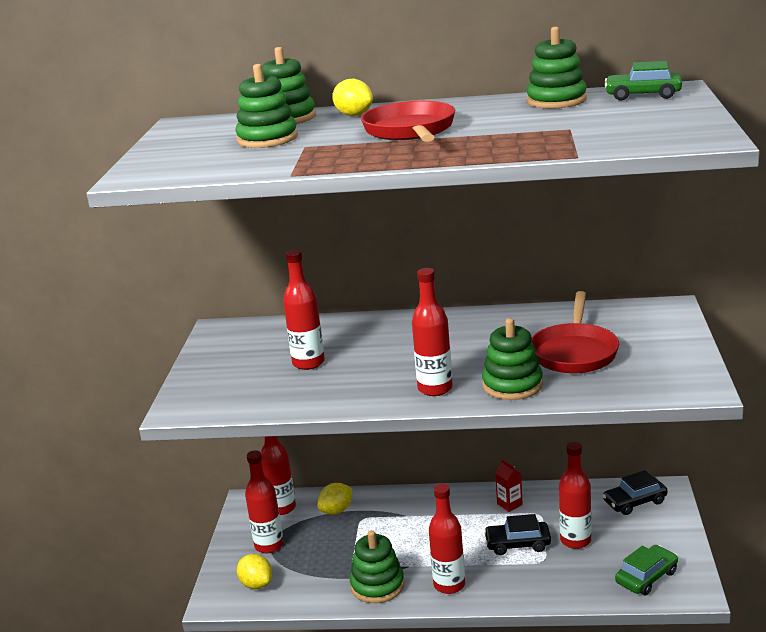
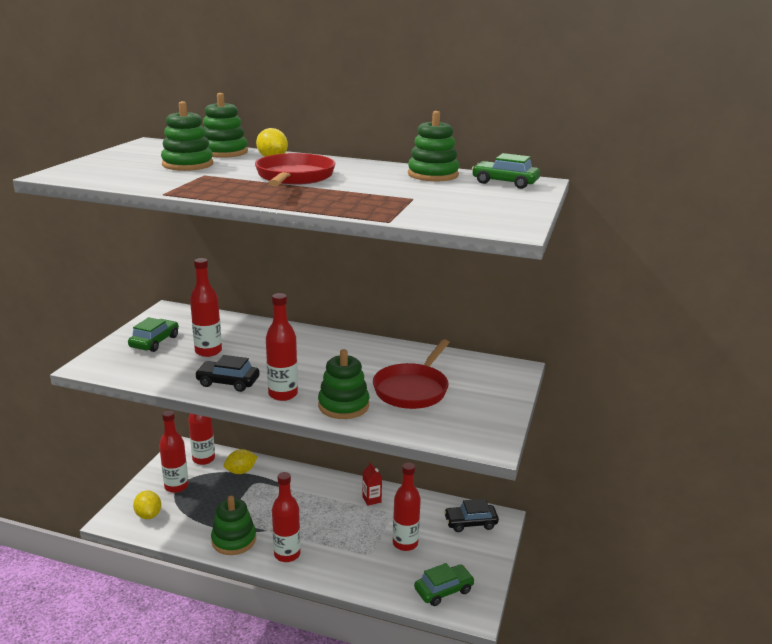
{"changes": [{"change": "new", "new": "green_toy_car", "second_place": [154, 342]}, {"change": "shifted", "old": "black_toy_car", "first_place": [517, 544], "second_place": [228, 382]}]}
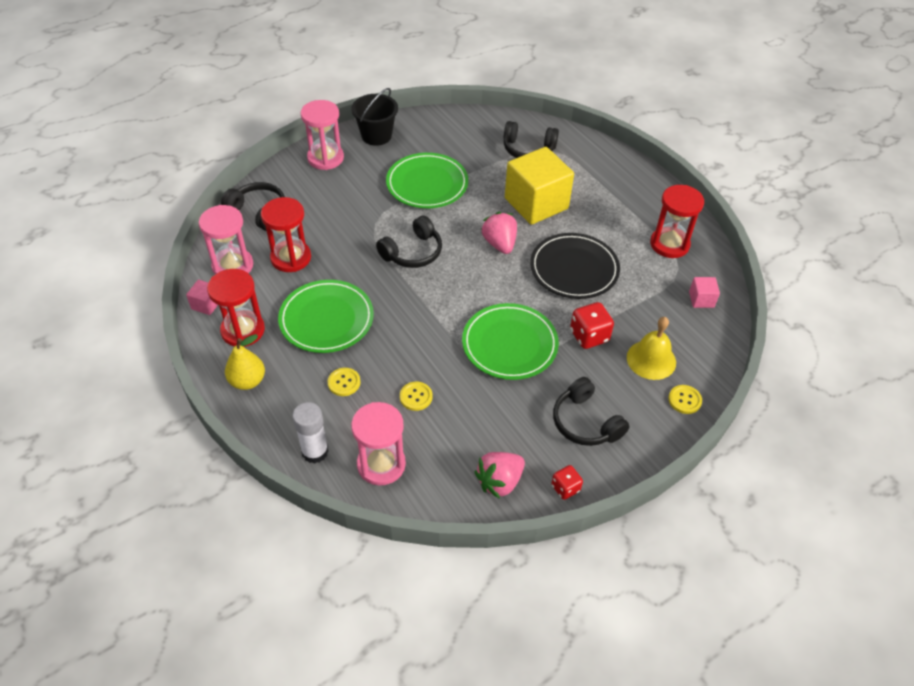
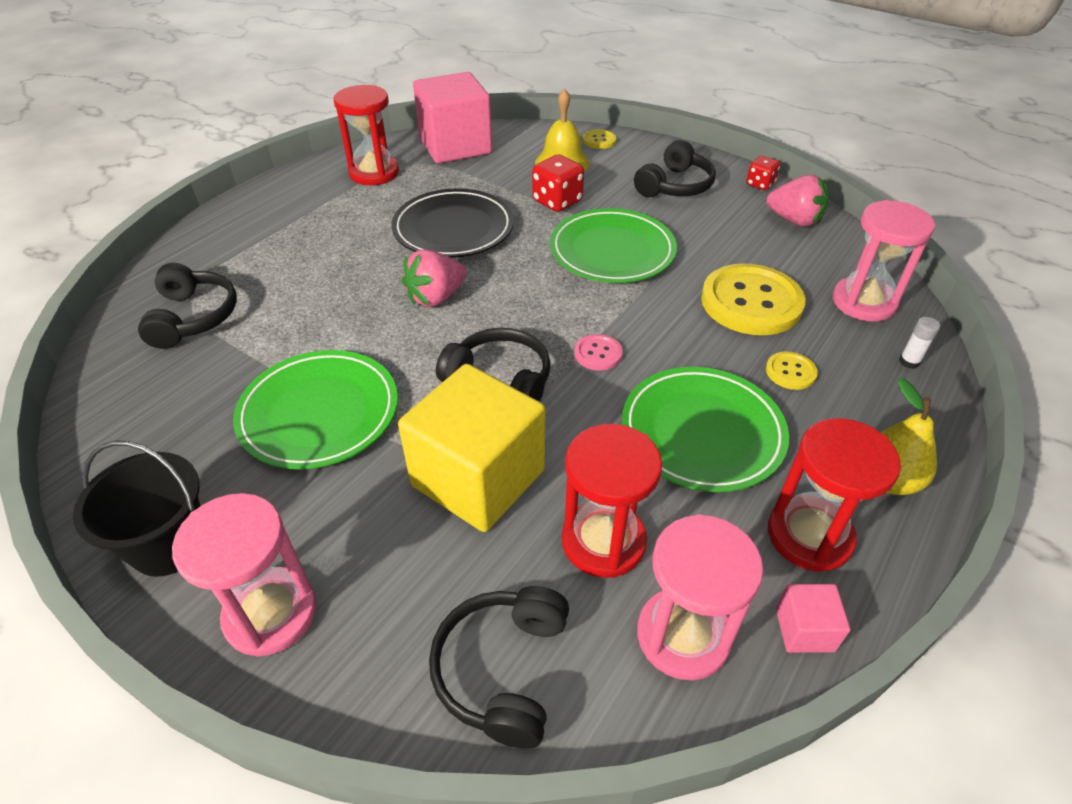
{"changes": [{"change": "new", "new": "rosy_sewing_button", "second_place": [598, 353]}, {"change": "shifted", "old": "bright_yellow_block", "first_place": [536, 203], "second_place": [478, 478]}, {"change": "scaled", "old": "snow-white_stick_of_glue", "first_place": [315, 451], "second_place": [909, 362], "factor": 0.53}, {"change": "scaled", "old": "bright_yellow_sewing_button", "first_place": [416, 397], "second_place": [751, 302], "factor": 2.24}, {"change": "scaled", "old": "rosy_block", "first_place": [701, 299], "second_place": [455, 146], "factor": 2.35}]}
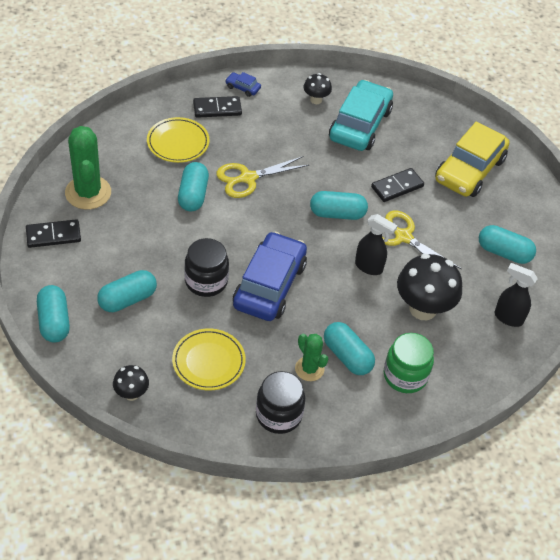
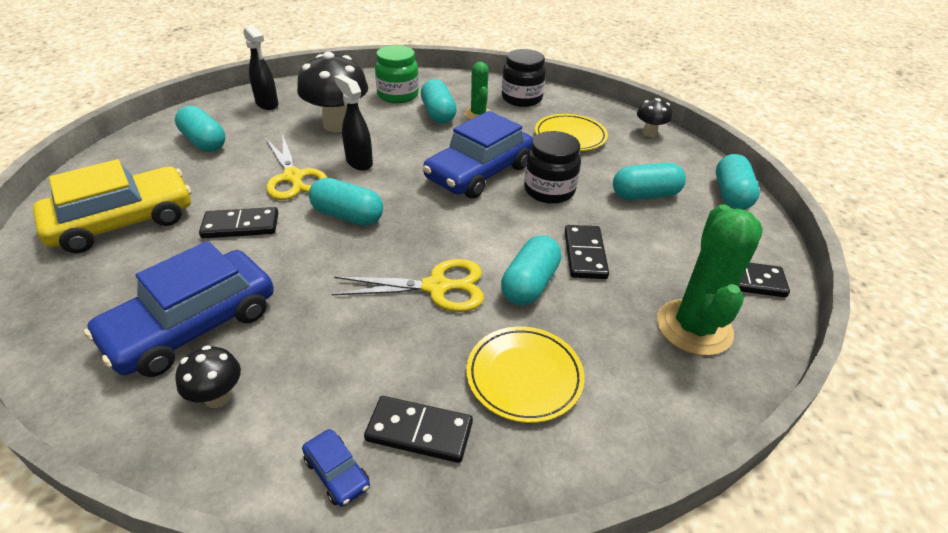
{"changes": [{"change": "new", "new": "black_domino", "second_place": [584, 254]}, {"change": "repainted", "old": "aqua_toy_car", "new": "blue_toy_car", "first_place": [360, 124], "second_place": [193, 325]}]}
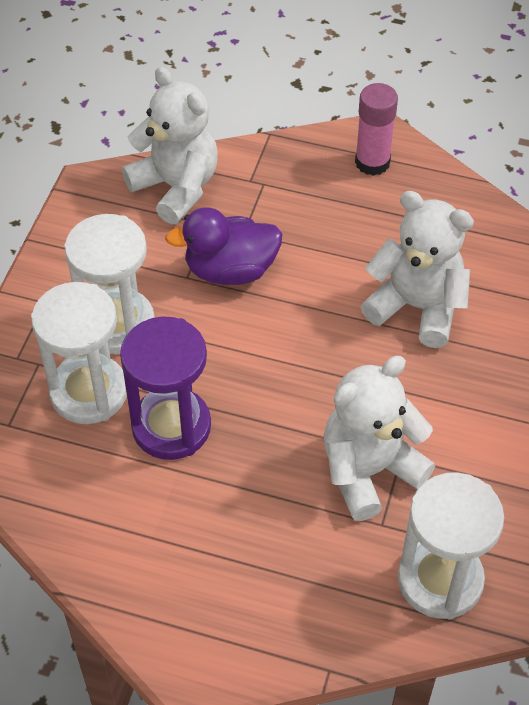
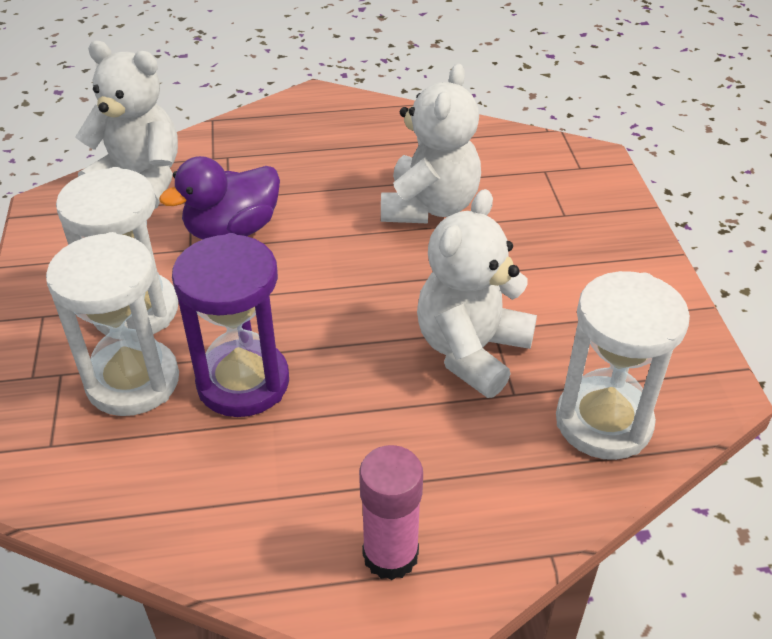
{"changes": [{"change": "shifted", "old": "rosy_stick_of_glue", "first_place": [372, 162], "second_place": [390, 554]}, {"change": "rotated", "old": "snow-white_teddy", "first_place": [417, 307], "second_place": [429, 207], "degrees": 105}]}
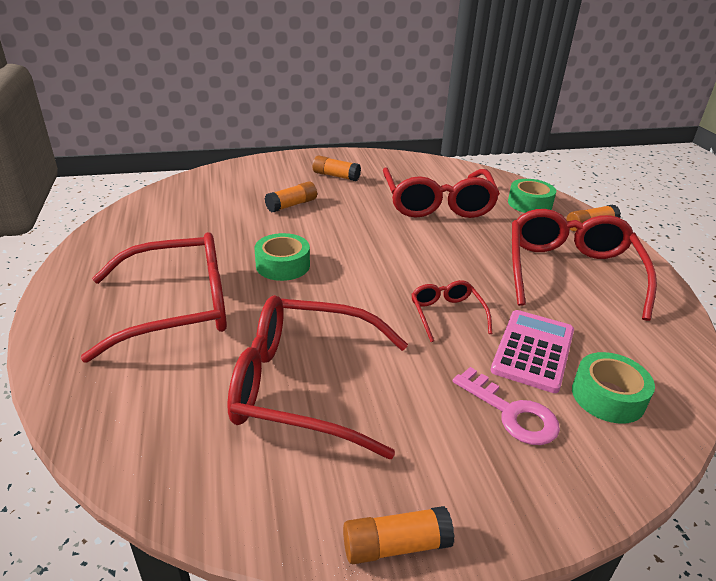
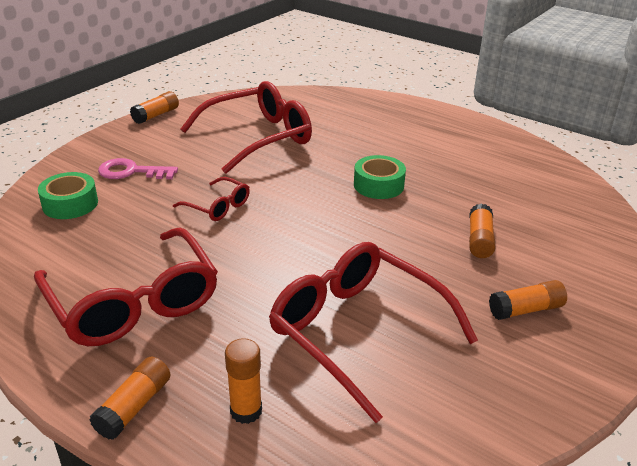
{"changes": [{"change": "gone", "old": "scarlet_spectacles", "first_place": [178, 307]}, {"change": "gone", "old": "rosy_adding_machine", "first_place": [533, 350]}, {"change": "swapped", "old": "green_tape", "new": "orange-coloured_stick_of_glue", "first_place": [529, 204], "second_place": [246, 411]}]}
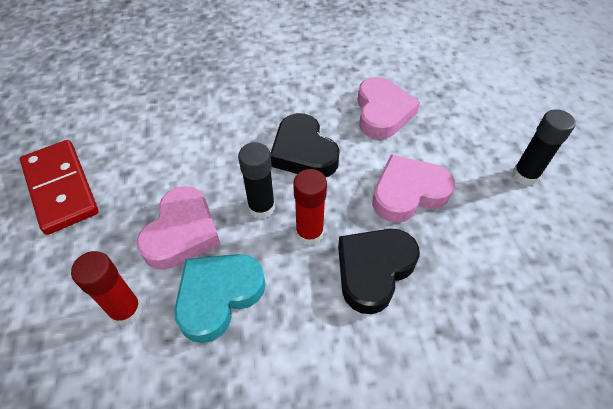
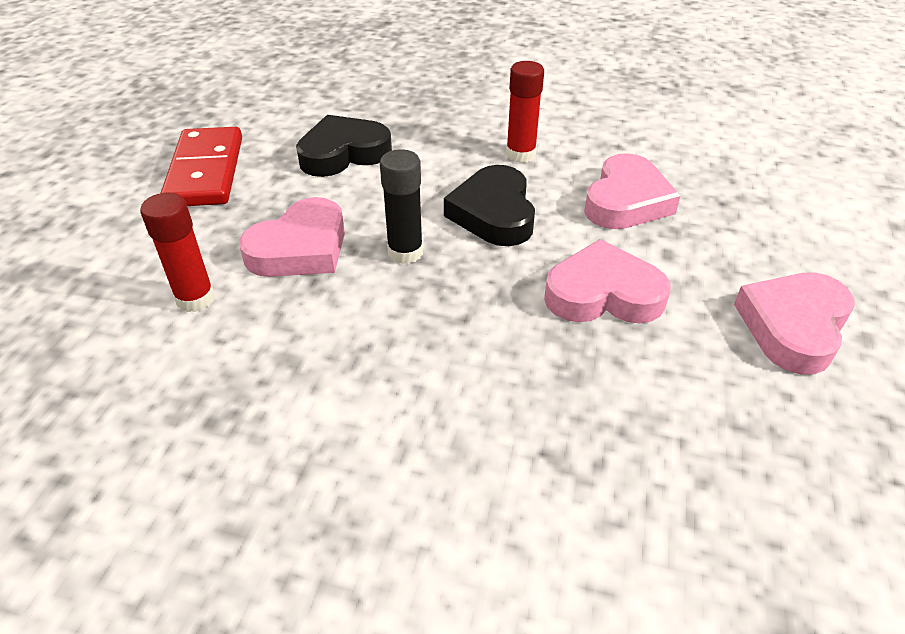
{"changes": [{"change": "gone", "old": "aqua_heart", "first_place": [218, 296]}, {"change": "shifted", "old": "scarlet_stick_of_glue", "first_place": [309, 233], "second_place": [520, 154]}, {"change": "shifted", "old": "black_heart", "first_place": [373, 270], "second_place": [343, 153]}, {"change": "swapped", "old": "black_stick_of_glue", "new": "rosy_heart", "first_place": [525, 175], "second_place": [793, 326]}]}
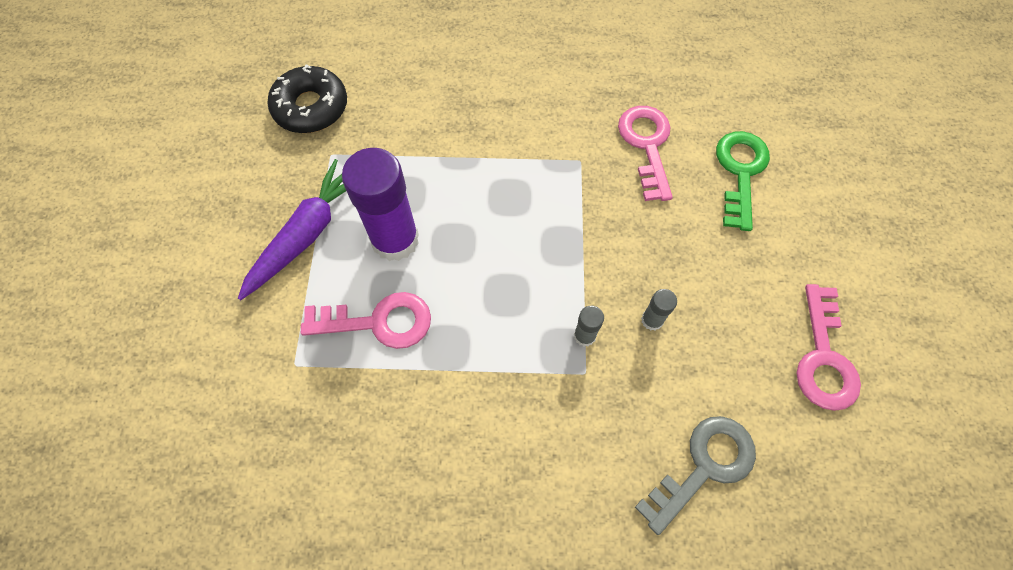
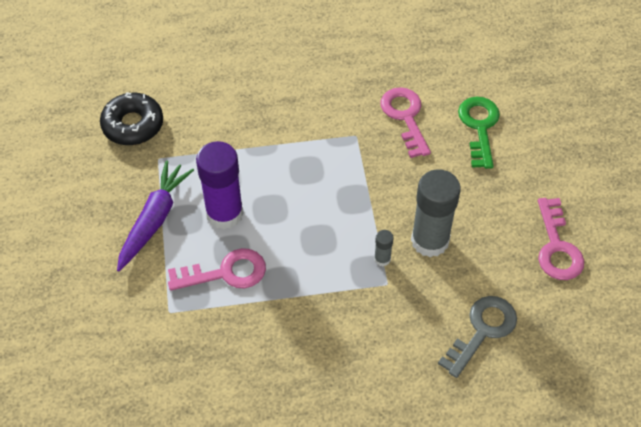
{"changes": [{"change": "scaled", "old": "gray_stick_of_glue", "first_place": [652, 320], "second_place": [430, 241], "factor": 2.31}]}
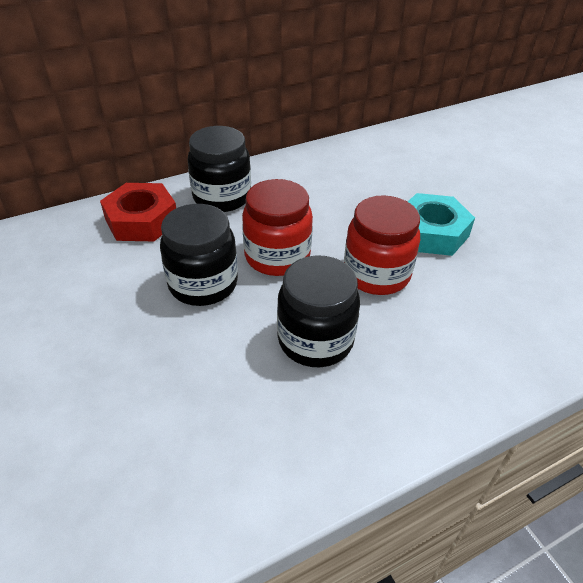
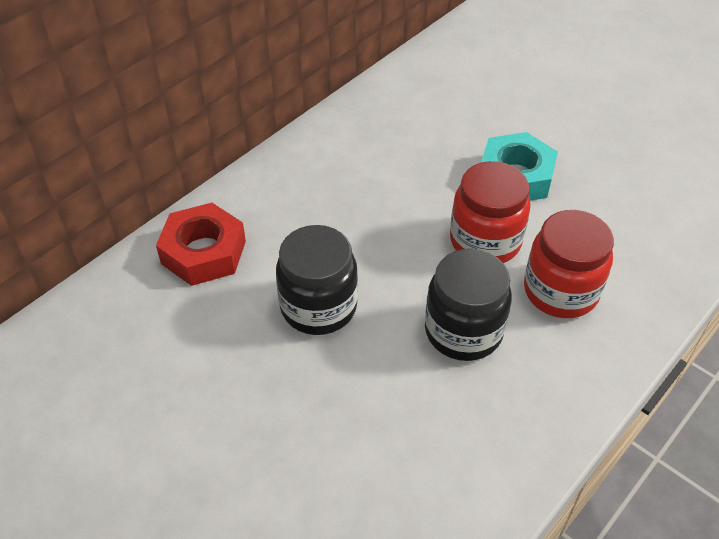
{"changes": [{"change": "gone", "old": "black_jar", "first_place": [222, 197]}, {"change": "shifted", "old": "scarlet_jar", "first_place": [277, 256], "second_place": [560, 291]}]}
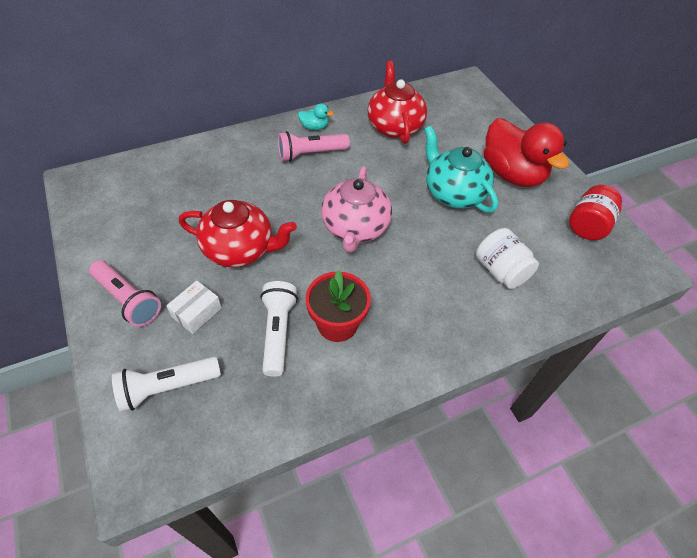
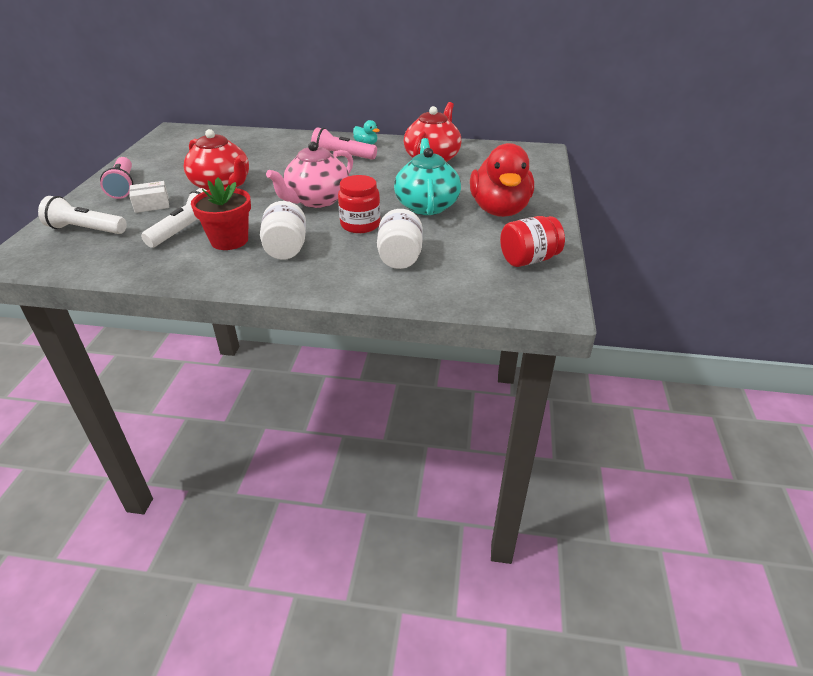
{"changes": [{"change": "new", "new": "snow-white_jar", "second_place": [286, 249]}, {"change": "new", "new": "scarlet_jar", "second_place": [360, 225]}]}
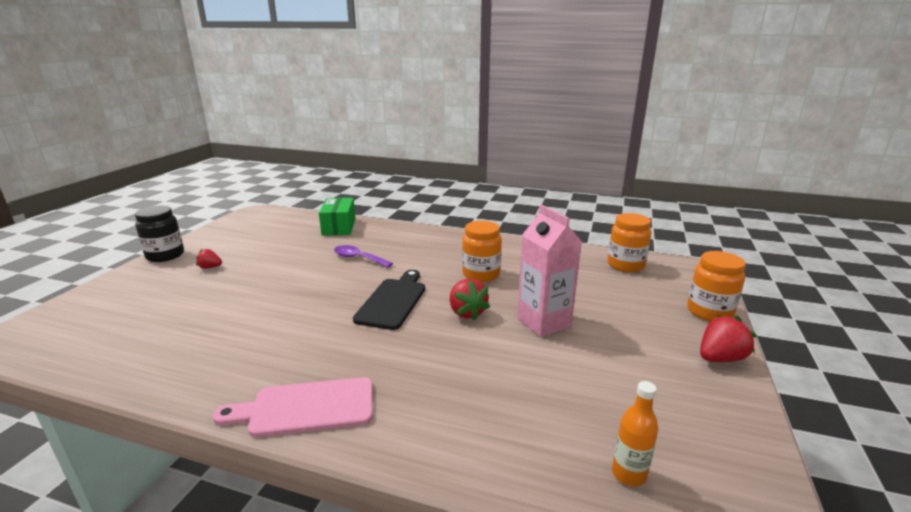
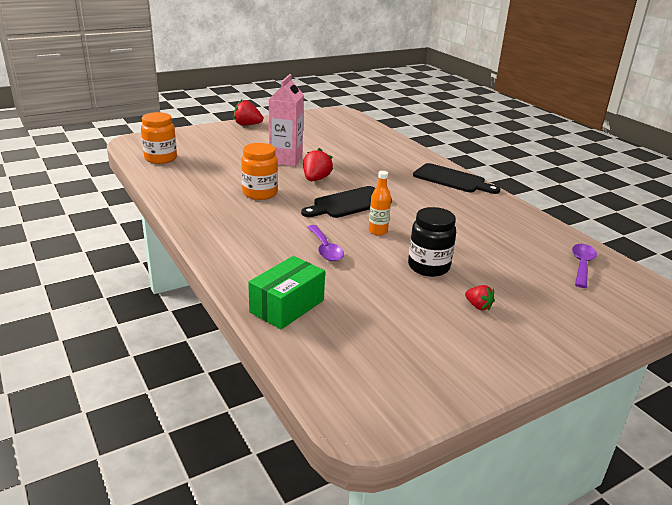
{"changes": [{"change": "gone", "old": "orange-coloured_jar", "first_place": [709, 312]}, {"change": "new", "new": "royal_purple_teaspoon", "second_place": [582, 265]}, {"change": "shifted", "old": "black_jar", "first_place": [165, 255], "second_place": [428, 267]}, {"change": "shifted", "old": "orange-coloured_drink_bottle", "first_place": [628, 474], "second_place": [378, 231]}, {"change": "repainted", "old": "rosy_chopping_board", "new": "black_chopping_board", "first_place": [306, 407], "second_place": [452, 179]}]}
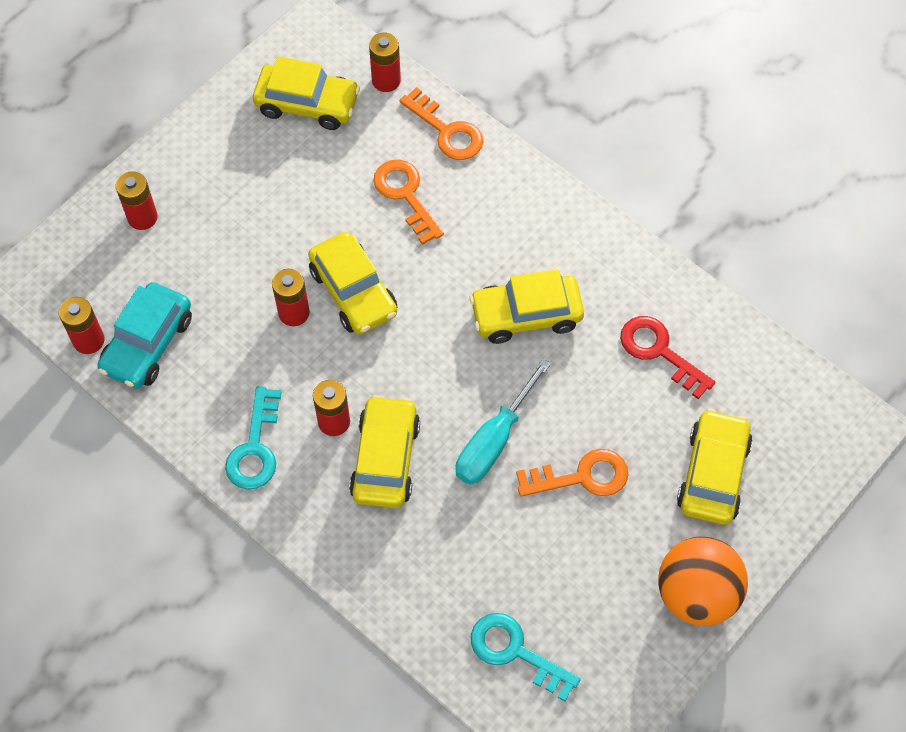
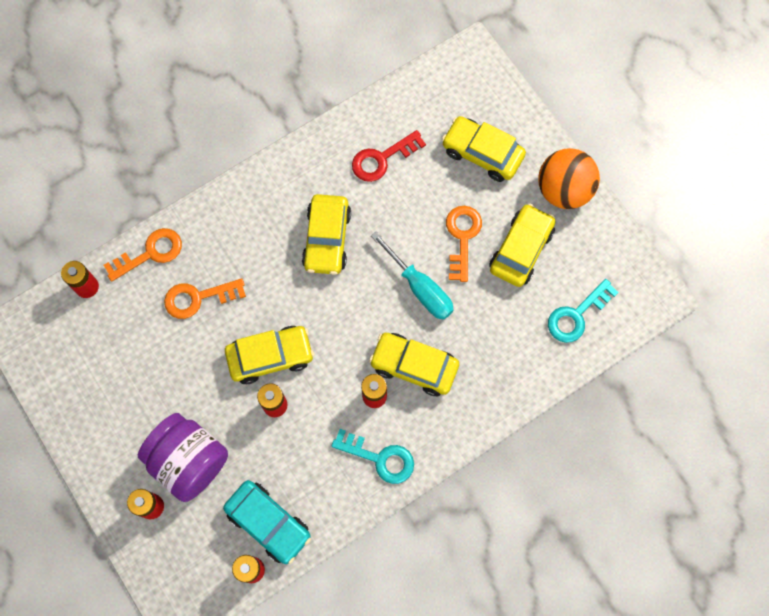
{"changes": [{"change": "new", "new": "royal_purple_jar", "second_place": [189, 461]}, {"change": "shifted", "old": "bright_yellow_toy_car", "first_place": [307, 104], "second_place": [521, 250]}]}
